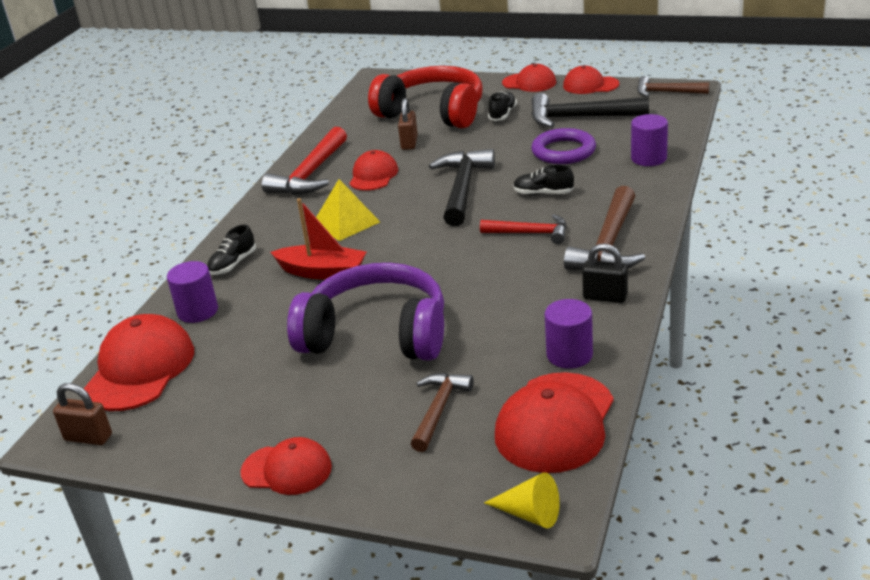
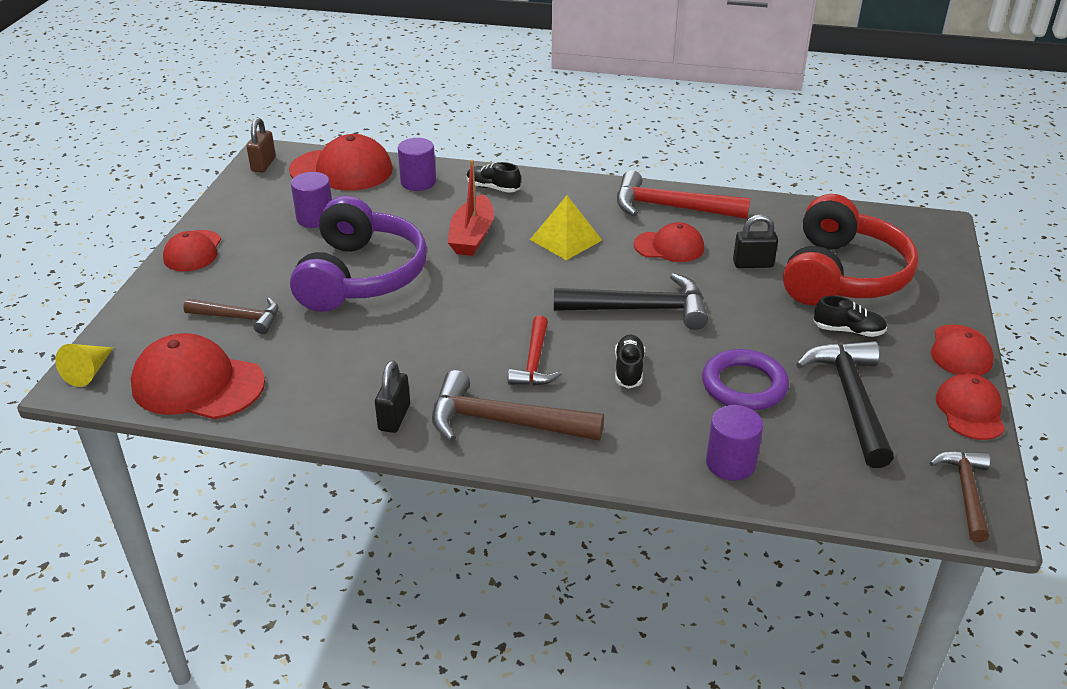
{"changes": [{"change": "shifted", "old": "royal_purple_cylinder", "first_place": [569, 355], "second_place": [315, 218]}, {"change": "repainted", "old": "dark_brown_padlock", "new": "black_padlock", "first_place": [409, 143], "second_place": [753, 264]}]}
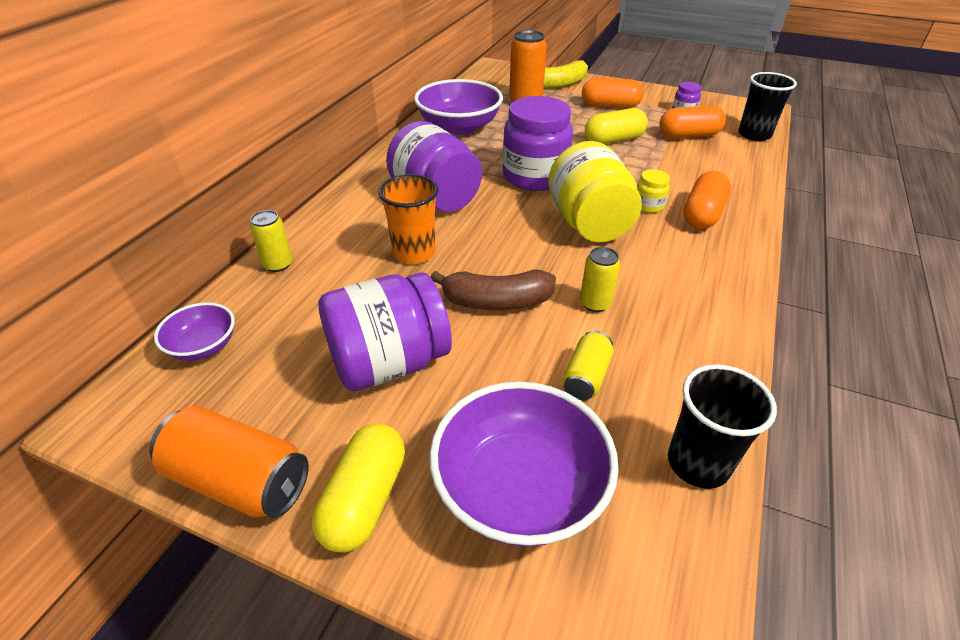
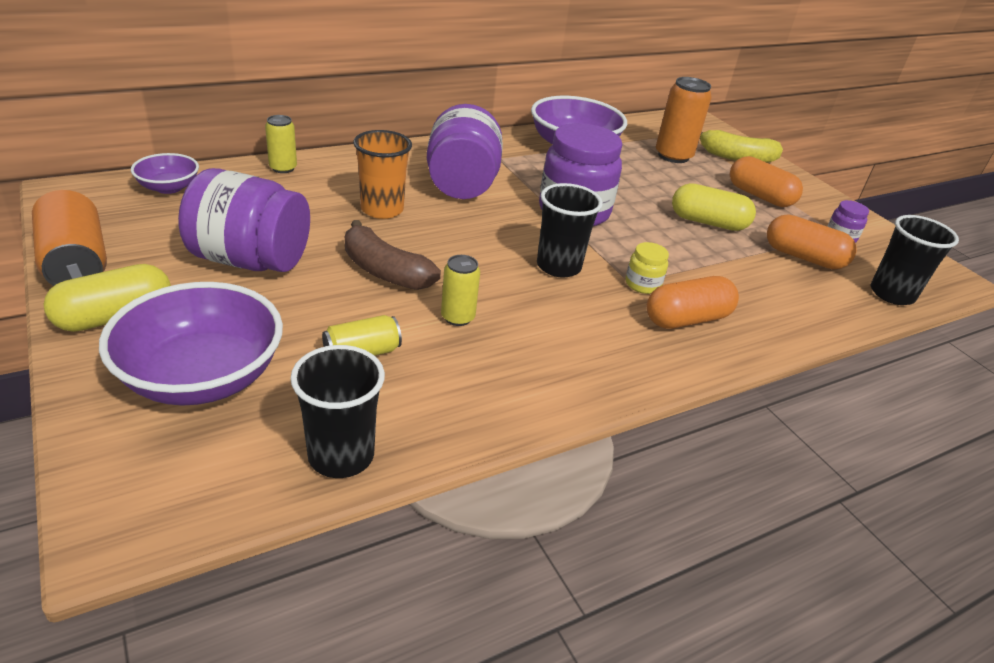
{"changes": [{"change": "swapped", "old": "bright_yellow_jar", "new": "black_tumbler", "first_place": [589, 223], "second_place": [558, 266]}]}
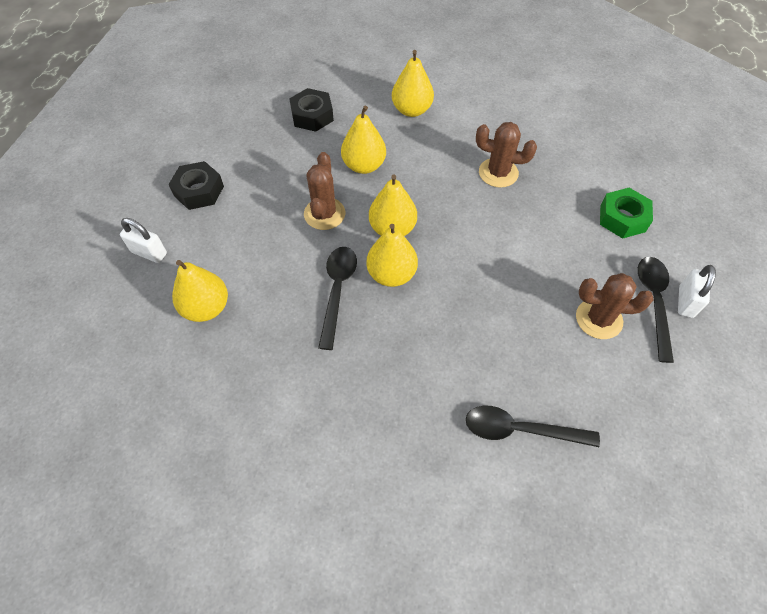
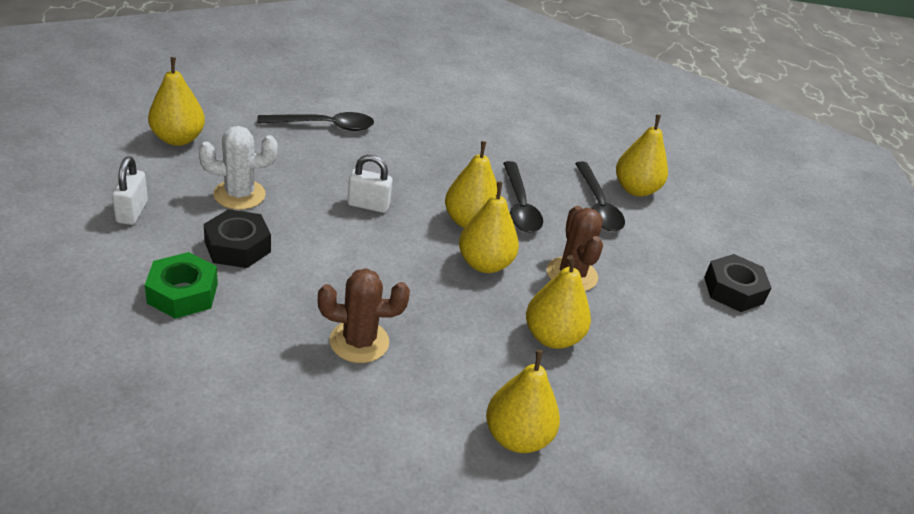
{"changes": [{"change": "new", "new": "bright_yellow_toy_pear", "second_place": [178, 139]}, {"change": "shifted", "old": "snow-white_padlock", "first_place": [149, 253], "second_place": [368, 205]}, {"change": "shifted", "old": "black_nut", "first_place": [312, 116], "second_place": [237, 247]}, {"change": "shifted", "old": "black_teaspoon", "first_place": [654, 302], "second_place": [598, 205]}, {"change": "repainted", "old": "dark_brown_prickly_plant", "new": "snow-white_prickly_plant", "first_place": [598, 319], "second_place": [239, 195]}]}
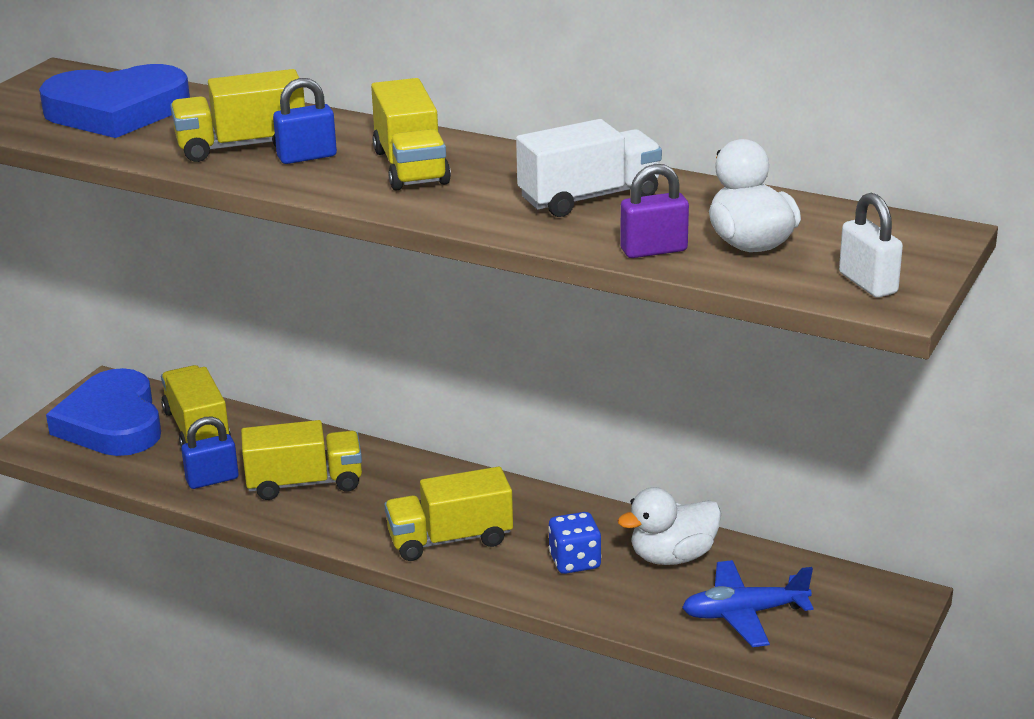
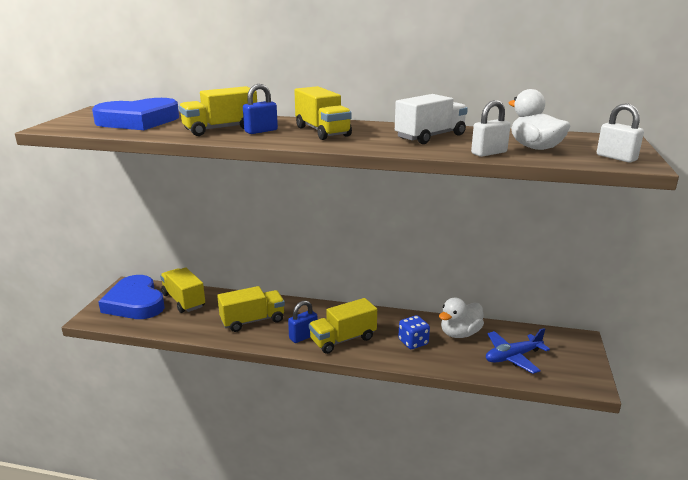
{"changes": [{"change": "shifted", "old": "blue_padlock", "first_place": [212, 480], "second_place": [303, 336]}, {"change": "repainted", "old": "royal_purple_padlock", "new": "snow-white_padlock", "first_place": [653, 250], "second_place": [489, 153]}]}
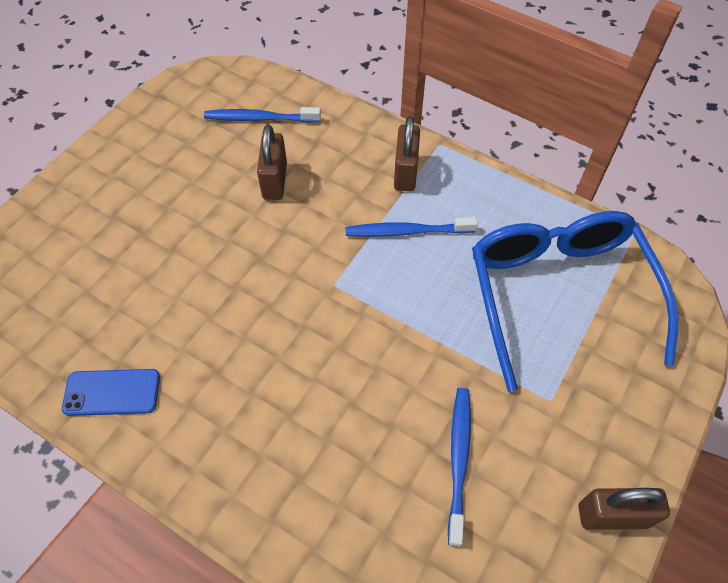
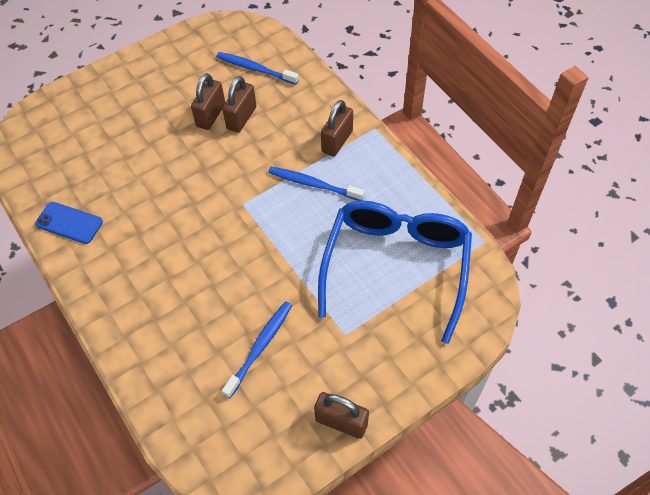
{"changes": [{"change": "new", "new": "dark_brown_padlock", "second_place": [211, 115]}]}
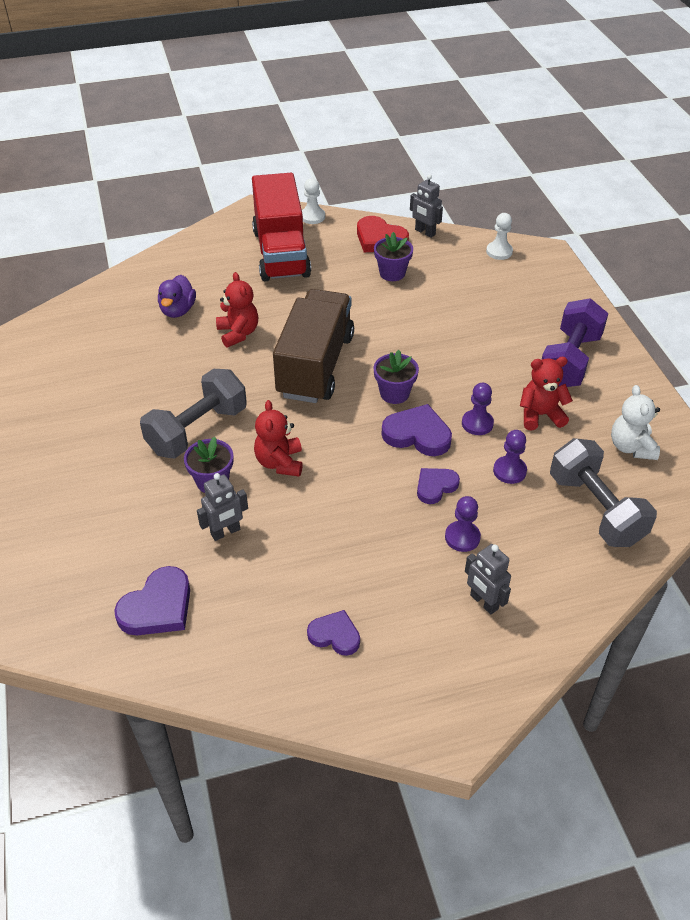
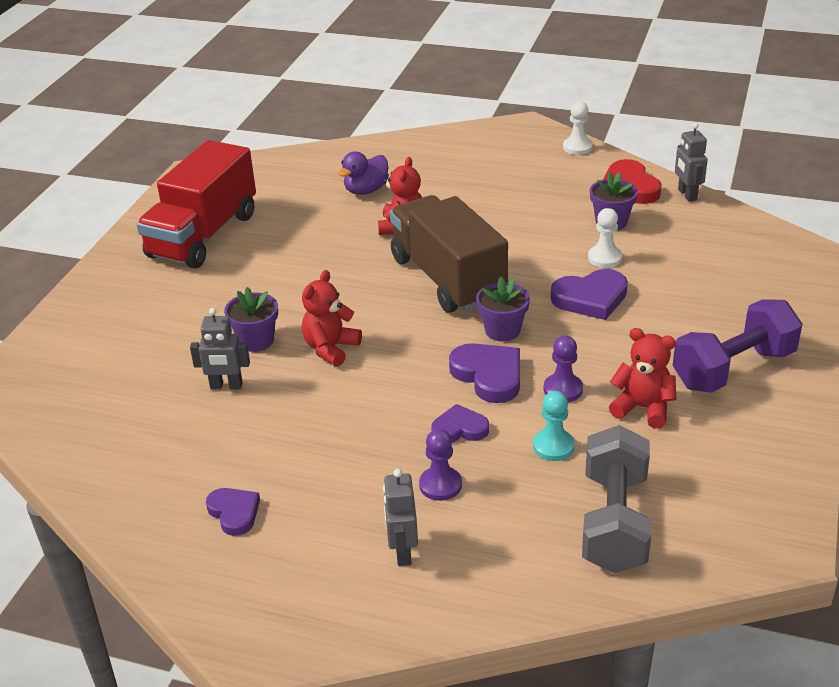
{"changes": [{"change": "gone", "old": "gray_hand_weight", "first_place": [197, 430]}, {"change": "gone", "old": "snow-white_teddy", "first_place": [631, 447]}, {"change": "shifted", "old": "royal_purple_heart", "first_place": [158, 607], "second_place": [590, 298]}, {"change": "shifted", "old": "scarlet_toy_truck", "first_place": [281, 253], "second_place": [203, 235]}, {"change": "shifted", "old": "snow-white_pawn", "first_place": [499, 252], "second_place": [604, 258]}, {"change": "repainted", "old": "royal_purple_pawn", "new": "aqua_pawn", "first_place": [509, 471], "second_place": [553, 446]}, {"change": "rotated", "old": "dark_brown_toy_truck", "first_place": [315, 365], "second_place": [448, 278], "degrees": -75}]}
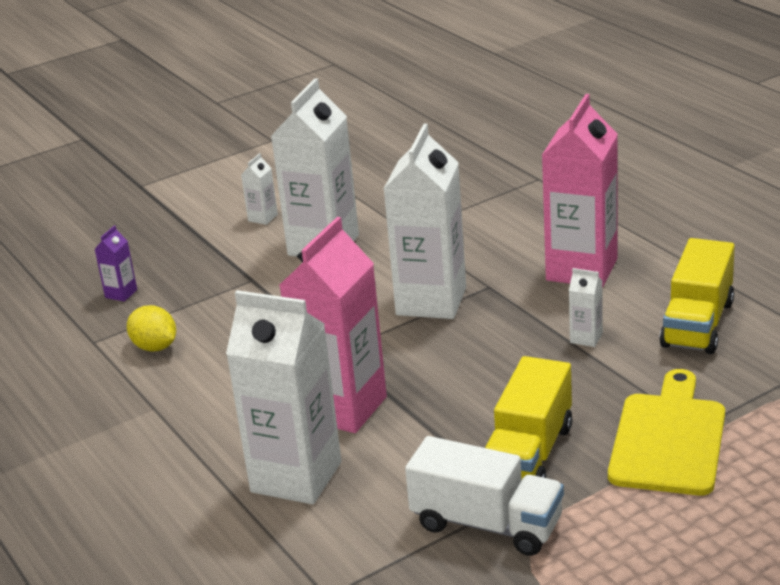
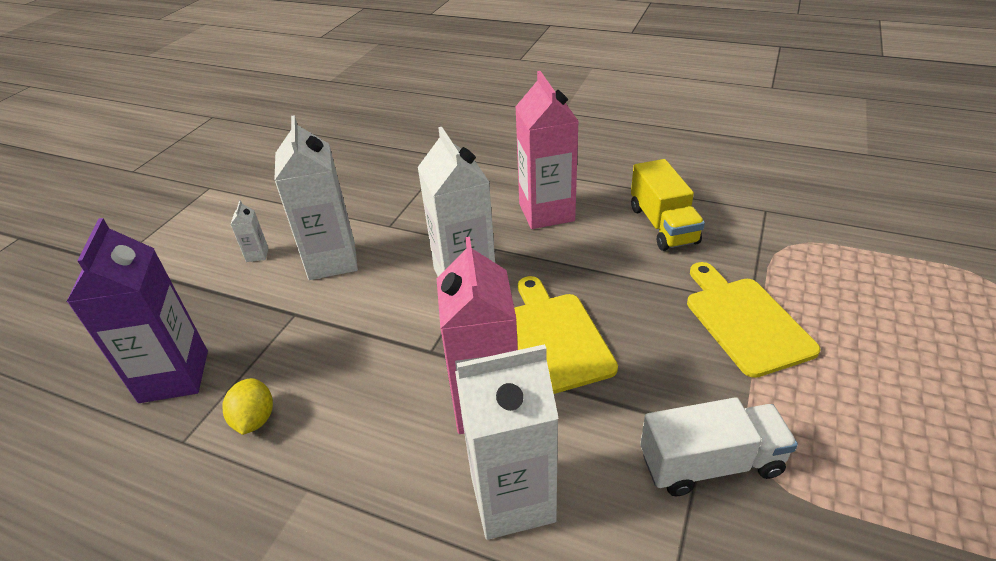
{"changes": [{"change": "gone", "old": "bright_yellow_toy_truck", "first_place": [529, 454]}, {"change": "gone", "old": "snow-white_juice_carton", "first_place": [586, 338]}, {"change": "new", "new": "bright_yellow_chopping_board", "second_place": [555, 337]}, {"change": "rotated", "old": "bright_yellow_lemon", "first_place": [155, 347], "second_place": [255, 419], "degrees": 75}, {"change": "scaled", "old": "royal_purple_juice_carton", "first_place": [121, 294], "second_place": [174, 376], "factor": 2.42}]}
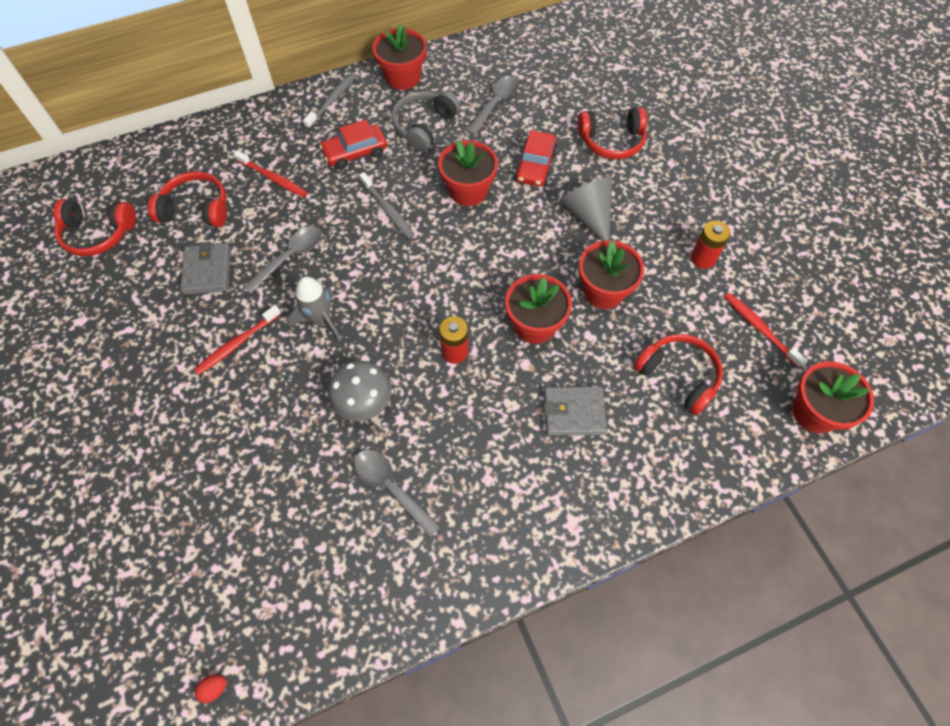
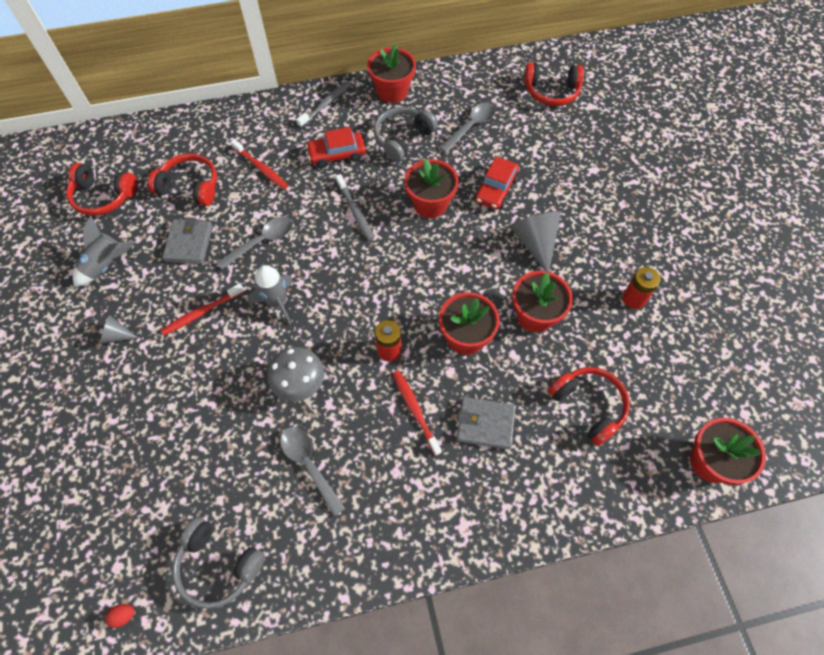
{"changes": [{"change": "new", "new": "gray_toy_rocket", "second_place": [106, 265]}, {"change": "new", "new": "gray_cone", "second_place": [117, 335]}, {"change": "new", "new": "gray_headphones", "second_place": [218, 566]}, {"change": "shifted", "old": "scarlet_headphones", "first_place": [611, 141], "second_place": [551, 92]}, {"change": "shifted", "old": "scarlet_toothbrush", "first_place": [759, 328], "second_place": [415, 410]}]}
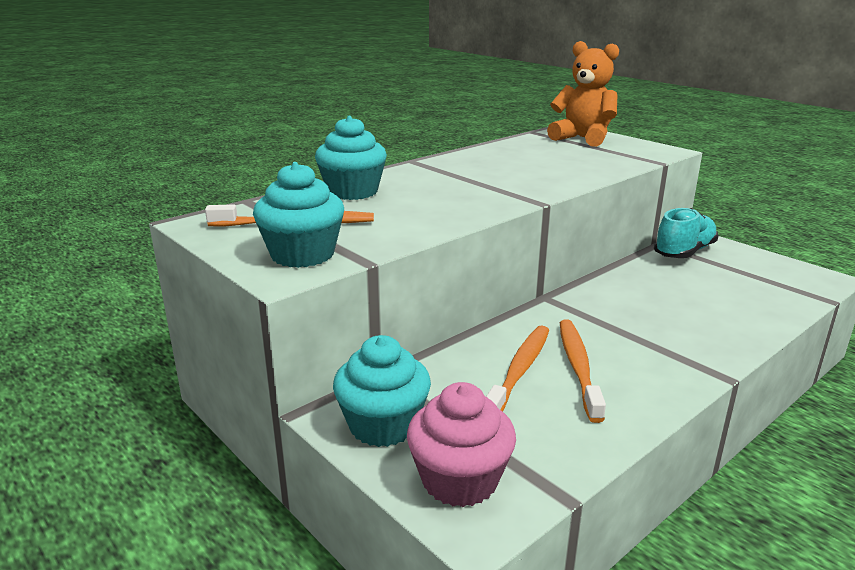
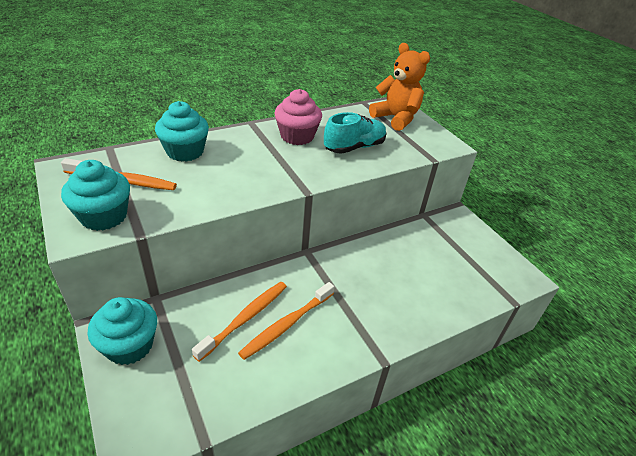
{"changes": [{"change": "shifted", "old": "rosy_fairy_cake", "first_place": [459, 480], "second_place": [297, 136]}, {"change": "shifted", "old": "aqua_shoe", "first_place": [684, 252], "second_place": [354, 147]}, {"change": "rotated", "old": "orange-coloured_toothbrush", "first_place": [578, 367], "second_place": [286, 325], "degrees": -150}]}
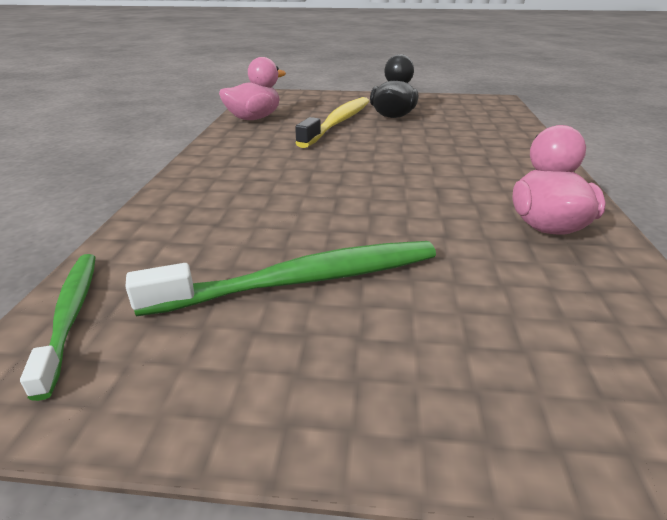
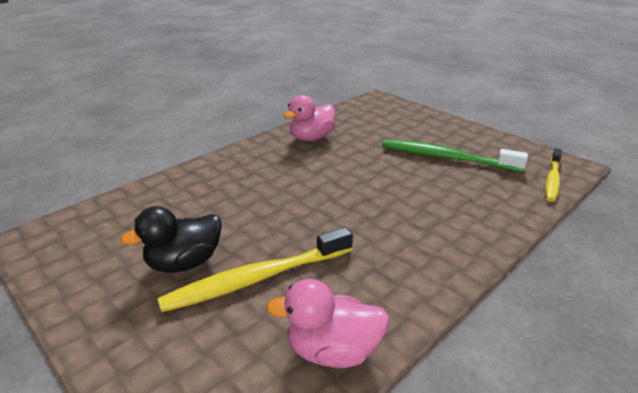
{"changes": [{"change": "repainted", "old": "green_toothbrush", "new": "bright_yellow_toothbrush", "first_place": [71, 315], "second_place": [552, 180]}]}
